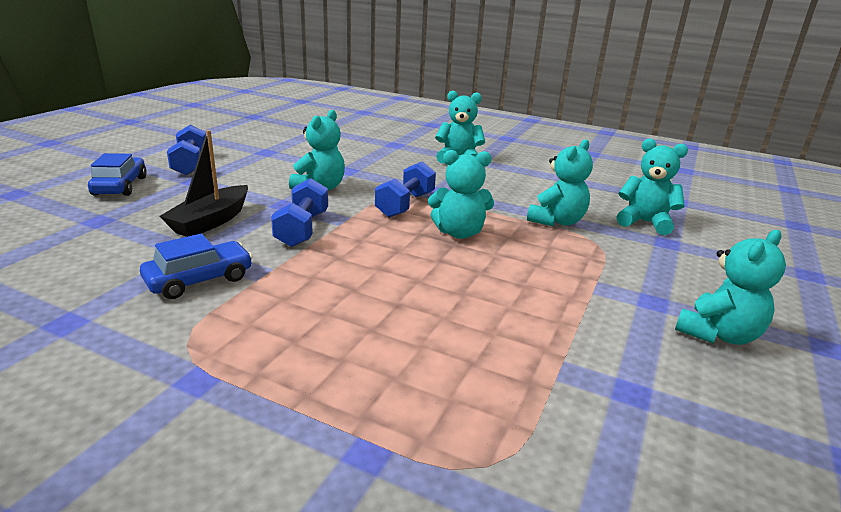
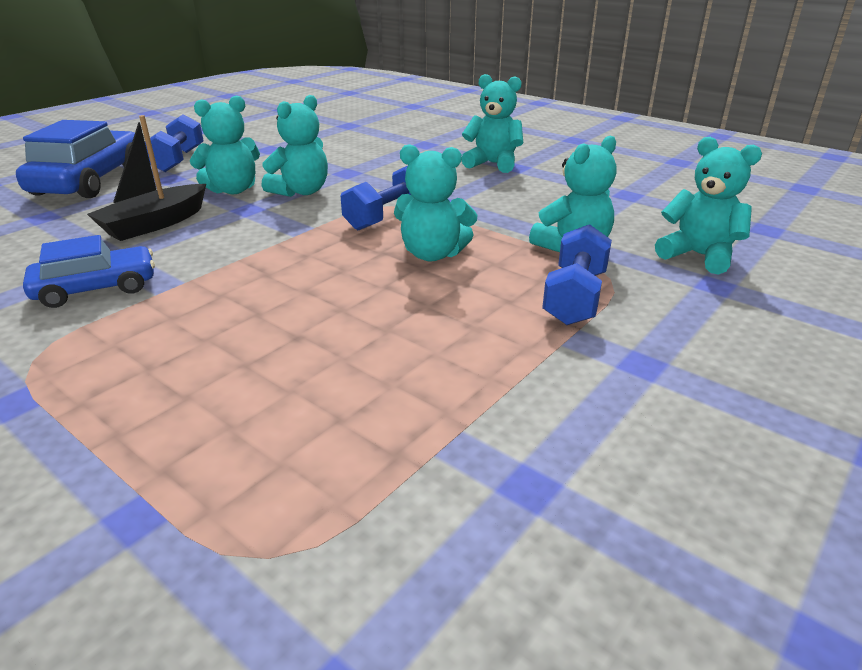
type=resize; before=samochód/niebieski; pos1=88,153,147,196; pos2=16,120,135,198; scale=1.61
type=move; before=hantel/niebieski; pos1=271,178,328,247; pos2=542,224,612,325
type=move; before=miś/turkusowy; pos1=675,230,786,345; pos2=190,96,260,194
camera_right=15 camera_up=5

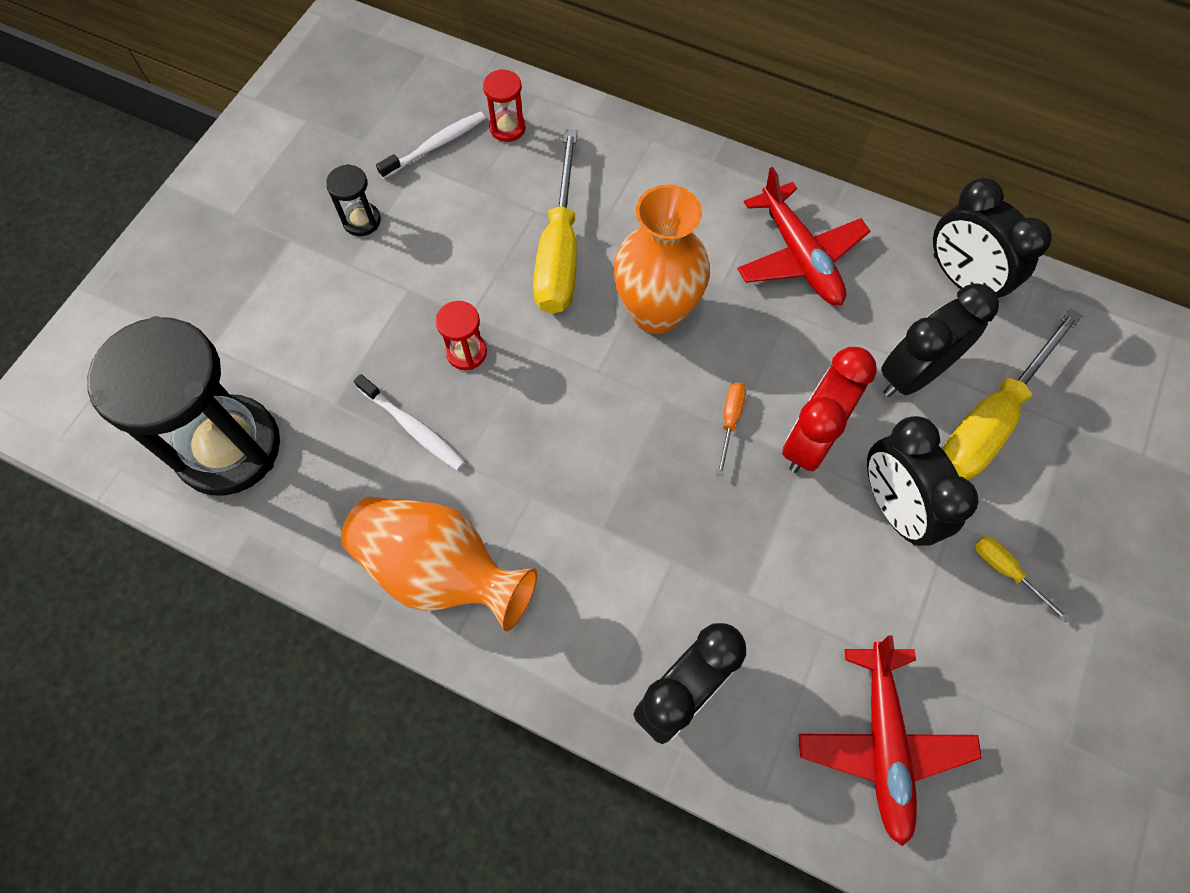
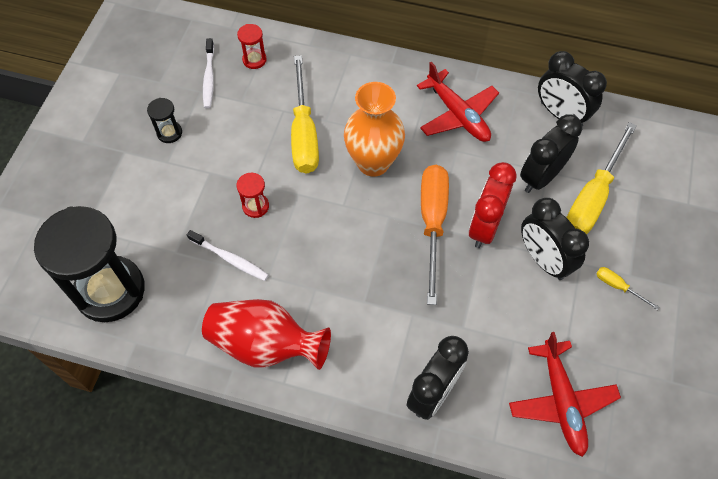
type=rotate; before=szczoteczka do zębów/biały; pos1=376,111,486,179; pos2=203,38,214,109; turn=135
type=resize; before=śrubokręt/pomarańczowy; pos1=717,383,746,476; pos2=421,165,449,305; scale=2.32
type=recolor; before=wazon/pomarańczowy; after=wazon/czerwony; pos1=341,497,537,631; pos2=202,299,331,370
camera_right=-10 camera_up=-5

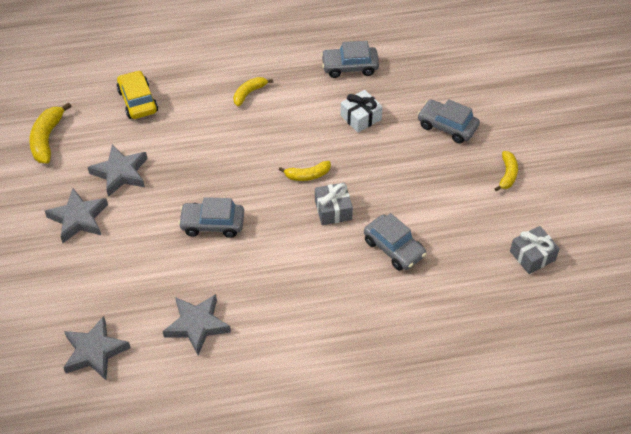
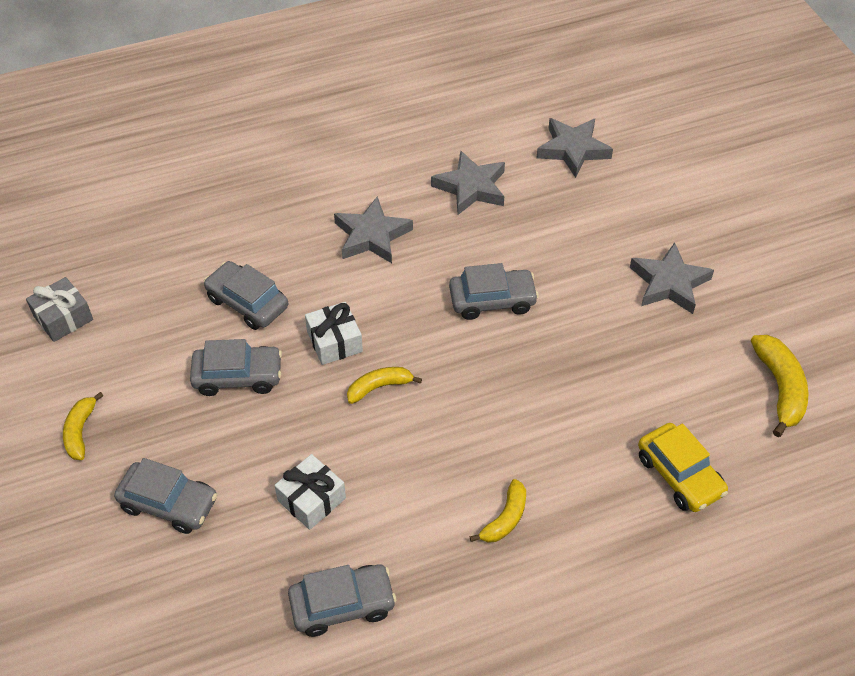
type=move; before=gwiazda/szary; pos1=88,144,147,197; pos2=334,197,413,263
type=recolor; before=prezent/szary; after=prezent/biały; pos1=315,183,353,225; pos2=305,302,363,365
type=insert; after=samochód/szary; pos2=190,339,282,396
camera_right=170 camera_up=0

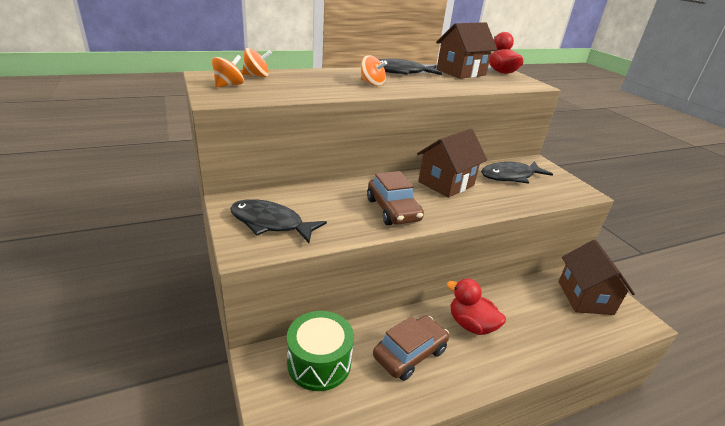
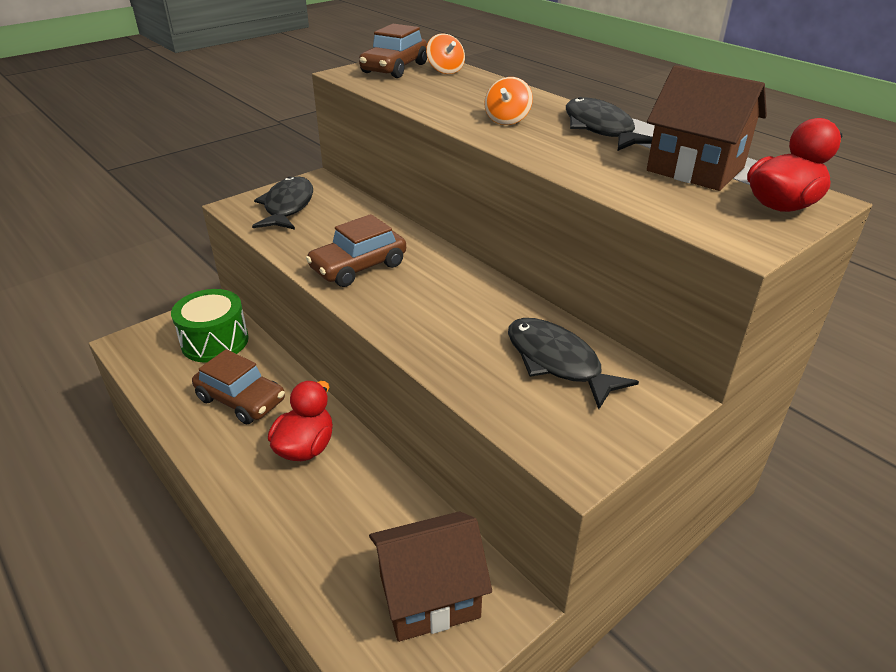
type=replace; before=bączek/pomarańczowy; after=samochód/brązowy; pos1=212,55,244,87; pos2=359,24,427,78
type=delete; before=domek/brązowy; pos1=417,129,487,198
camera_right=75 camera_up=5

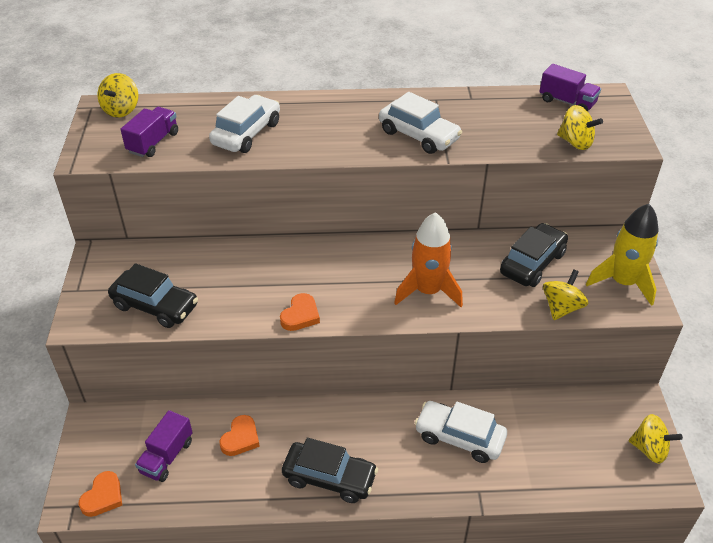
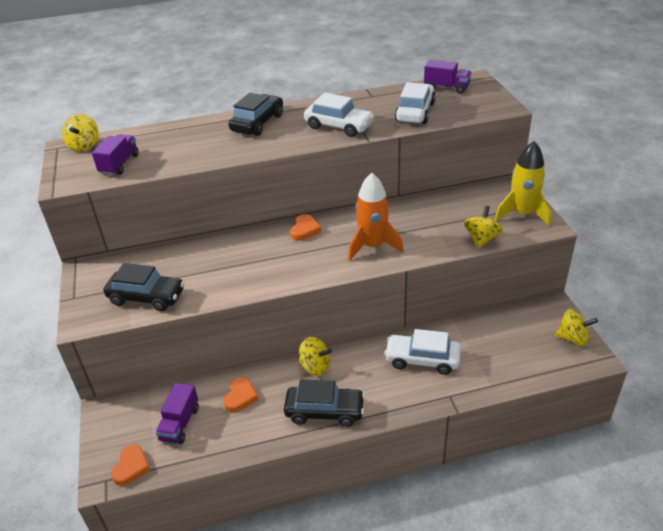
type=move; before=samochód/biały; pos1=209,95,280,153; pos2=395,82,436,124
type=move; before=bączek/żółty; pos1=557,105,603,150; pos2=299,337,332,376
type=move; before=samochód/czarny; pos1=500,223,568,287; pos2=229,93,283,136
type=move; before=serce/pomarańczowy; pos1=280,293,320,331; pos2=290,214,321,241
camera_right=-10 camera_up=-5

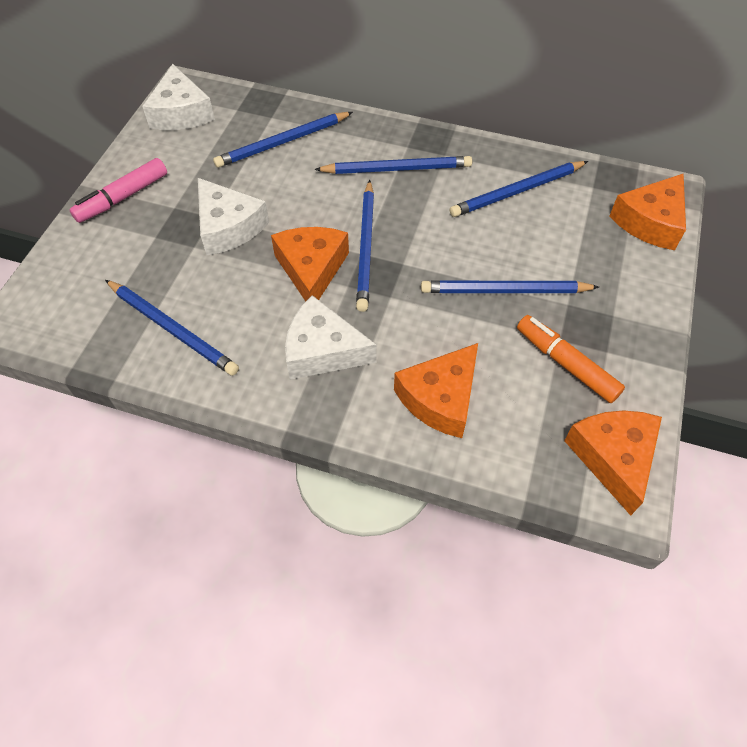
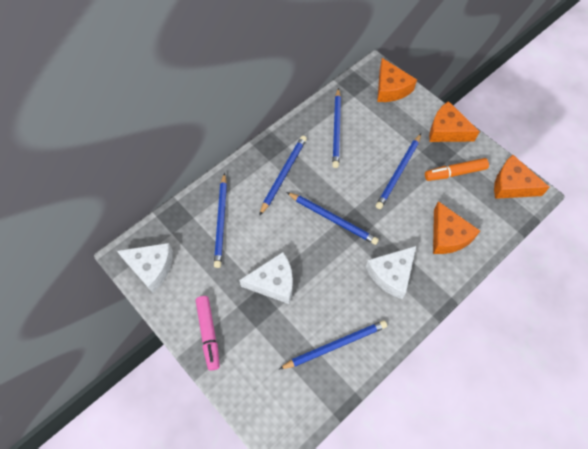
type=move; before=ser/pomarańczowy; pos1=271,227,349,301; pos2=429,101,480,142
camera_right=-60 camera_up=5

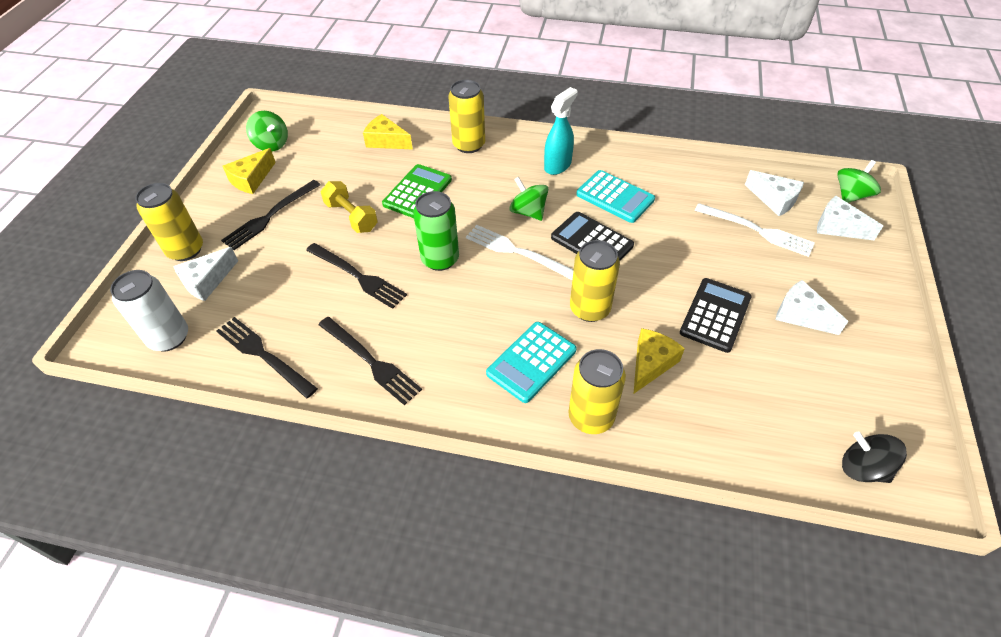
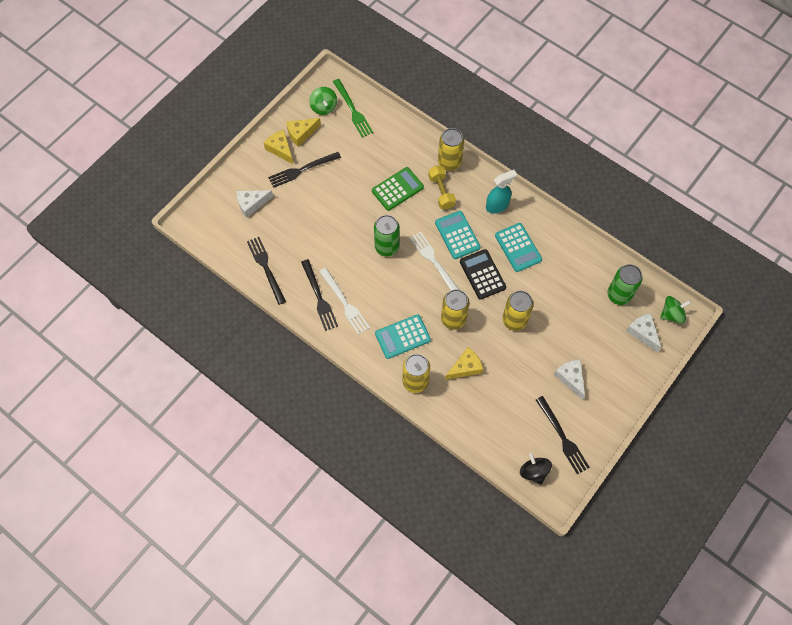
type=move; before=ser/żółty; pos1=363,114,413,150; pos2=264,130,293,164
type=replace; before=ser/biały; after=puszka/zielony; pos1=745,170,804,216; pos2=607,264,642,305
type=replace; before=bączek/zielony; after=kalkulator/turkusowy; pos1=509,177,548,221; pos2=435,211,481,259
type=move; before=hantel/żółty; pos1=321,181,378,233; pos2=428,166,456,209
type=move; before=puszka/żółty; pos1=135,183,203,261; pos2=502,291,534,331
type=move; before=widelec/biały; pos1=695,203,815,257; pos2=319,268,370,335
type=move; before=widelec/czarny; pos1=306,243,407,309; pos2=536,396,590,474
type=delete; before=puszka/biały; pos1=110,270,188,351
type=delete; before=kalkulator/czarny; pos1=680,278,752,353
type=insert; after=widelec/zielony; pos2=333,79,373,137
camera_right=25 camera_up=15

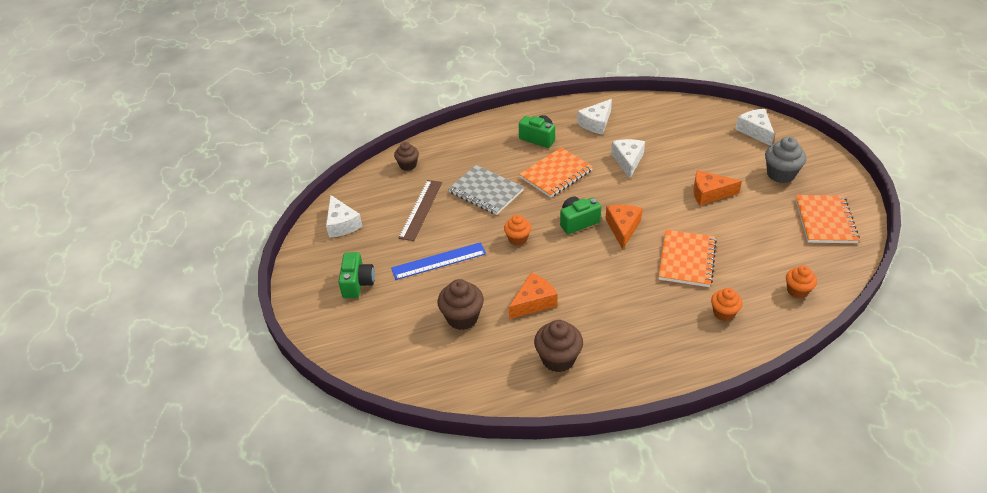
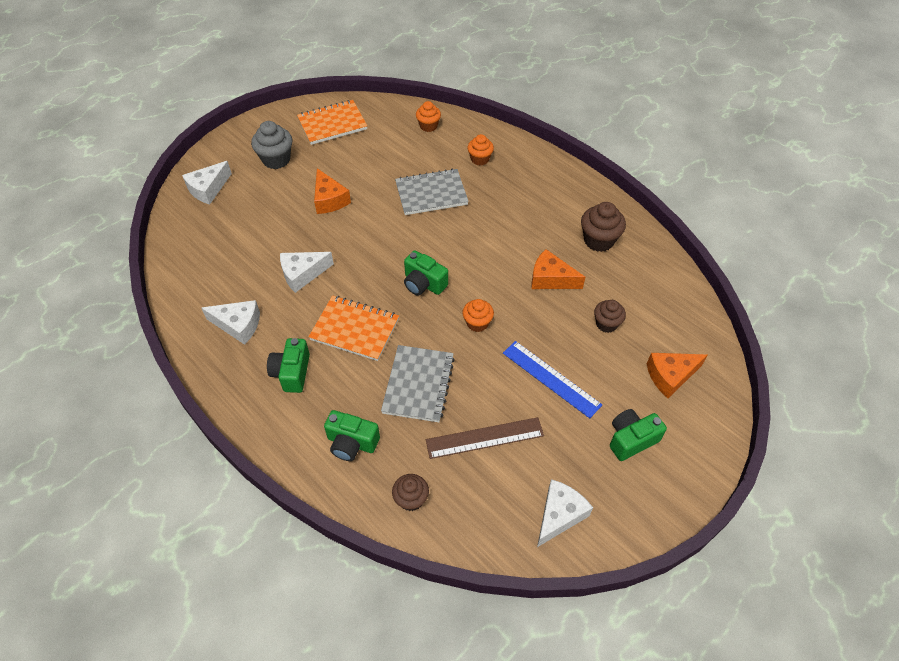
type=move; before=ser/pomarańczowy; pos1=605,205,643,249; pos2=647,353,707,398
type=recolor; before=zeszyt/pomarańczowy; after=zeszyt/szary; pos1=658,230,717,287; pos2=395,168,469,215
type=resize; before=muffinka/brązowy; pos1=438,279,484,330; pos2=594,300,626,333; scale=0.65
type=insert; after=aparat fotograficzny/zielony; pos2=324,410,380,461
camera_right=-120 camera_up=10

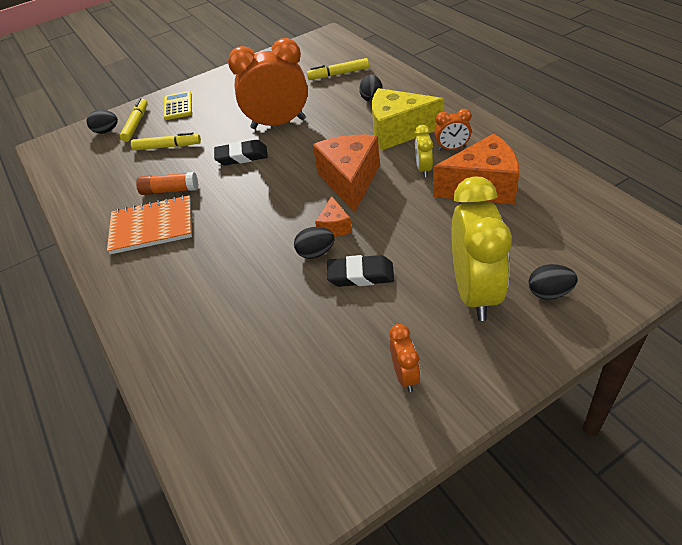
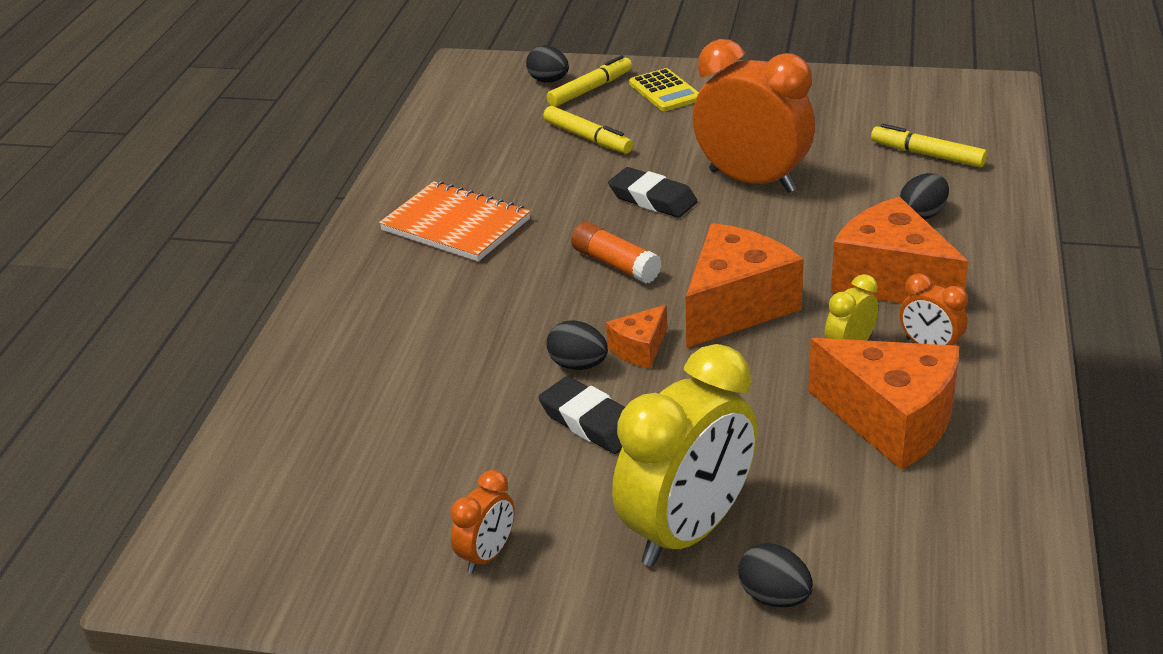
type=recolor; before=ser/żółty; after=ser/pomarańczowy; pos1=372,88,444,151; pos2=831,197,968,303
type=rotate; before=kalkulator/żółty; pos1=163,91,192,120; pos2=629,68,699,111; turn=120
type=move; before=klej w sztyfcie/pomarańczowy; pos1=136,172,198,195; pos2=571,222,662,284
camera_right=40 camera_up=-10

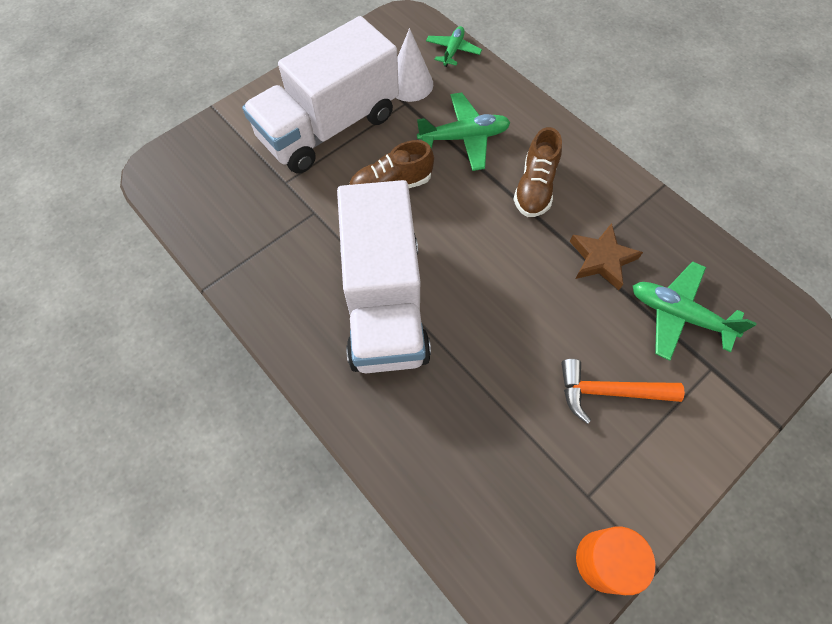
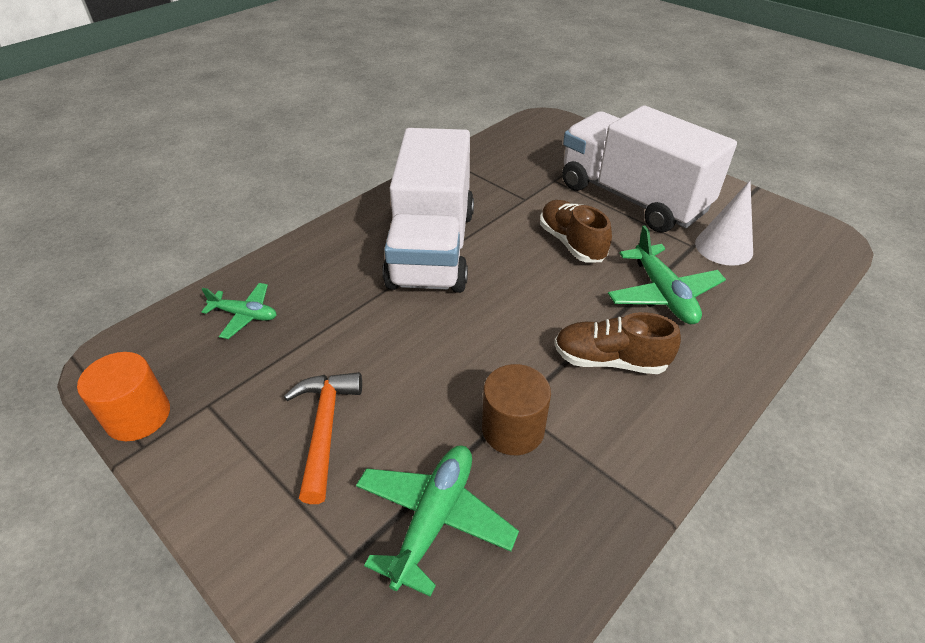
type=move; before=samolot/zielony; pos1=426,26,482,67; pos2=202,283,277,339
type=rotate; before=ciężarówka/biały; pos1=337,180,431,373; pos2=383,128,474,293; turn=-75
type=replace; before=gwiazda/brązowy; after=walec/brązowy; pos1=570,223,643,290; pos2=482,364,551,455
camera_right=85 camera_up=-20

